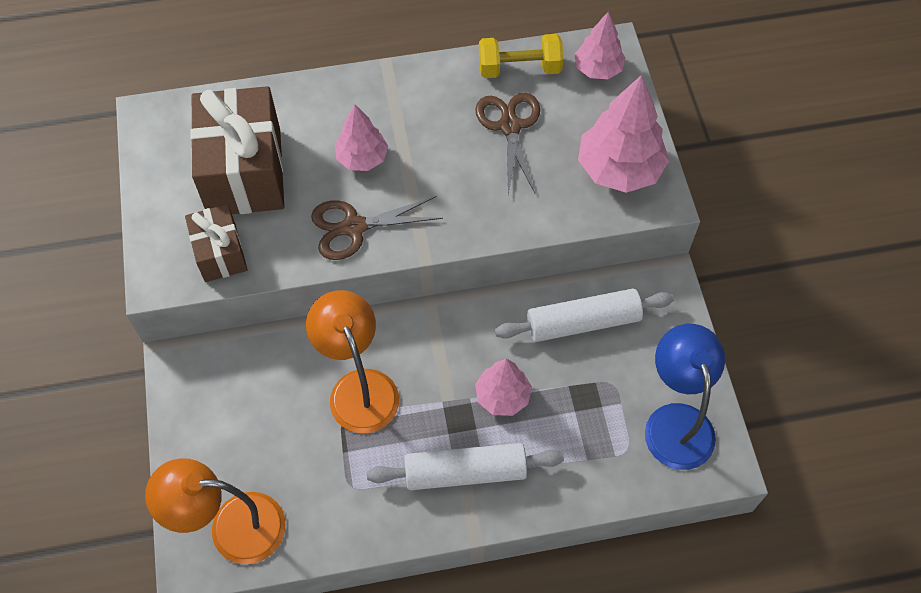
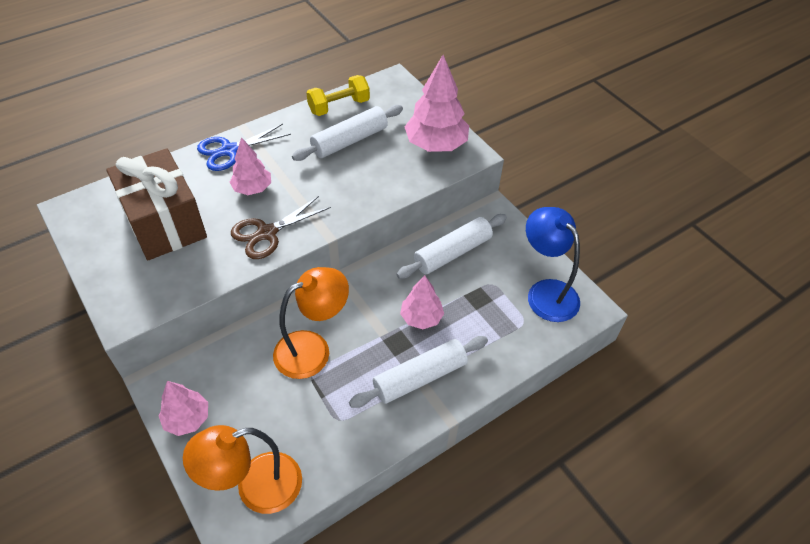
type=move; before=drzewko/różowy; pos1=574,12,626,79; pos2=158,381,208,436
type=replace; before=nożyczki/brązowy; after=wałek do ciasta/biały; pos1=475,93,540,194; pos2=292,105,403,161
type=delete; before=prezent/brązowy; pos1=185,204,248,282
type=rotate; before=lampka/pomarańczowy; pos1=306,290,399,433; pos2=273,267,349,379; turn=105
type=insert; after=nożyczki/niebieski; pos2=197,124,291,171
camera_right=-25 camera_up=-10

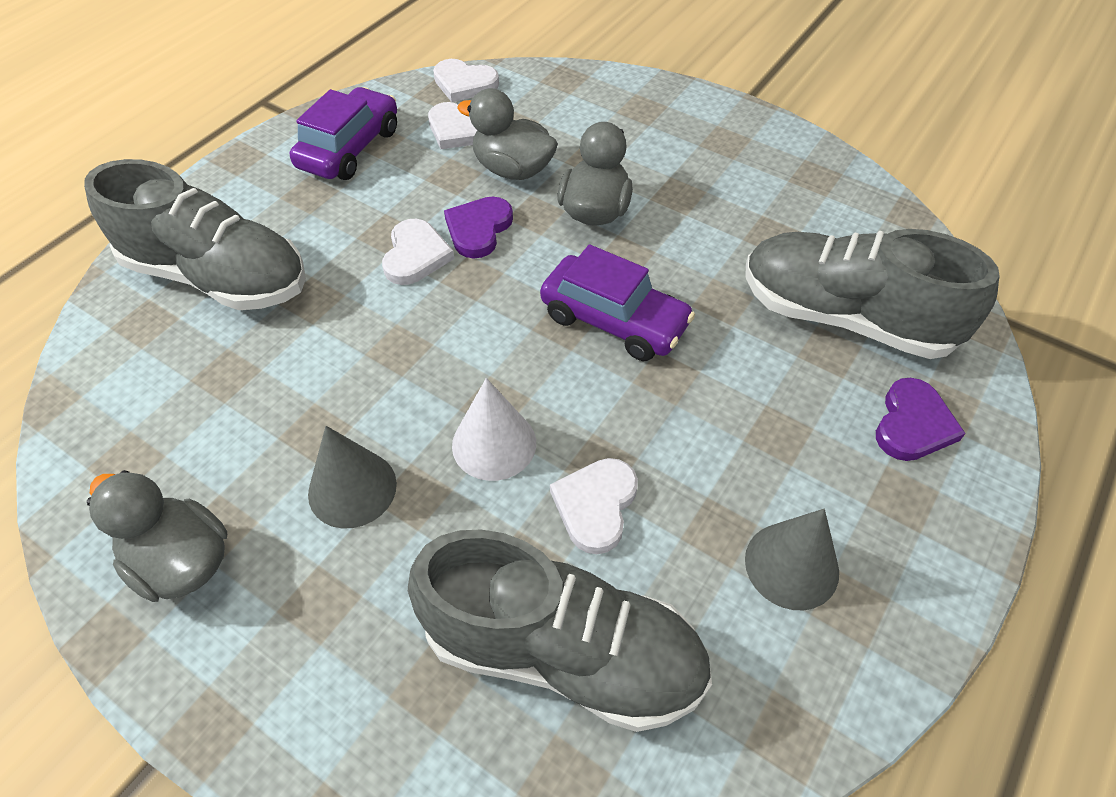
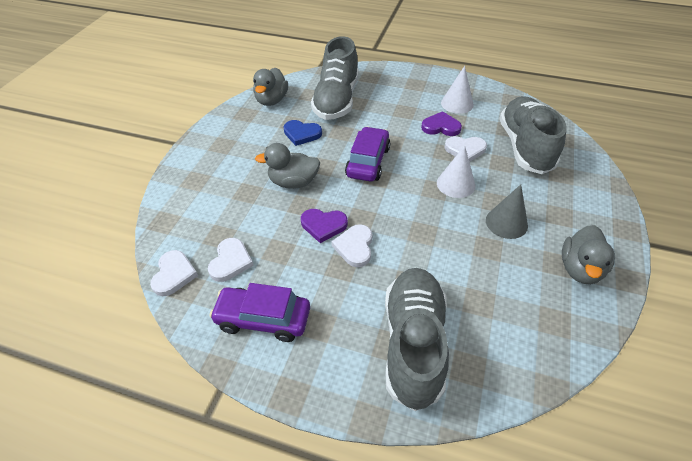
type=move; before=kaczka/szary; pos1=457,88,558,180; pos2=253,68,288,106
type=rotate; before=serce/biały; pos1=382,219,454,285; pos2=331,224,372,267; turn=-75
type=move; before=serce/fioletowy; pos1=876,378,966,461; pos2=421,111,462,136
type=recolor; before=stożek/szary; after=stożek/biały; pos1=745,509,839,610; pos2=441,66,474,114
type=insert; after=serce/niebieski; pos2=283,120,322,146
camera_right=-105 camera_up=-5

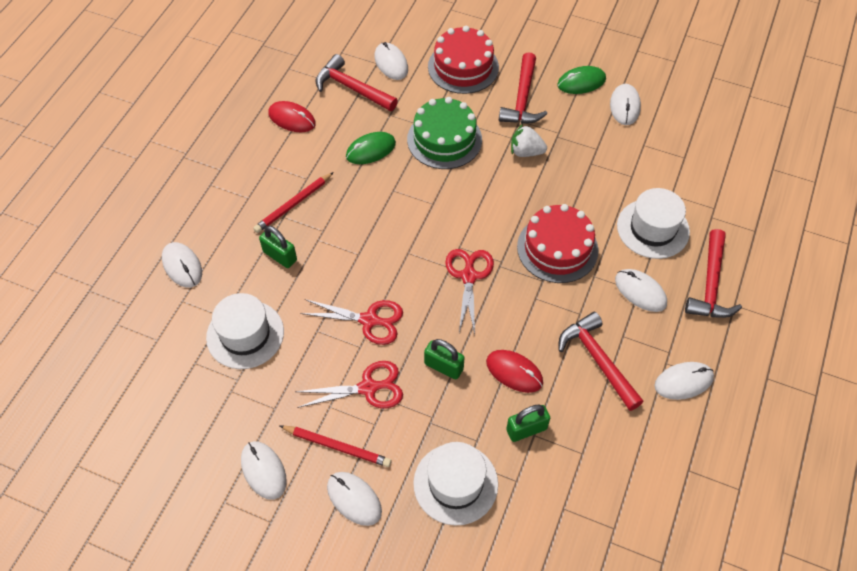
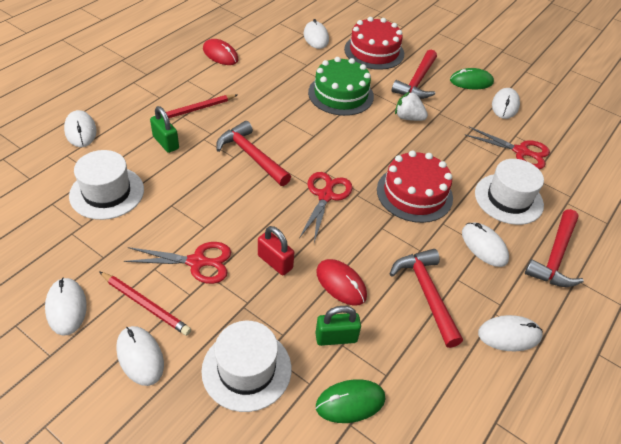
type=move; before=młotek/czerwony; pos1=316,54,398,111; pos2=216,121,291,186
type=move; before=myszka/zielony; pos1=346,132,396,164; pos2=316,379,385,423
type=move; before=nożyczki/czerwony; pos1=300,299,403,345; pos2=465,127,550,169
type=recolor; before=kłódka/zielony; after=kłódka/czerwony; pos1=424,339,465,379; pos2=258,226,294,275
camera_right=10 camera_up=-10

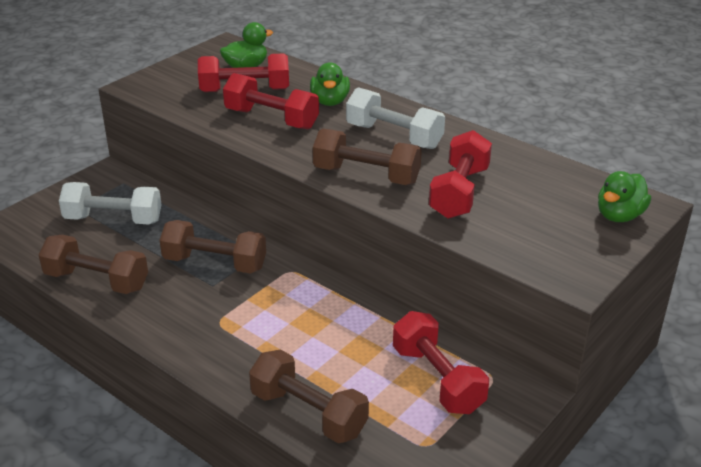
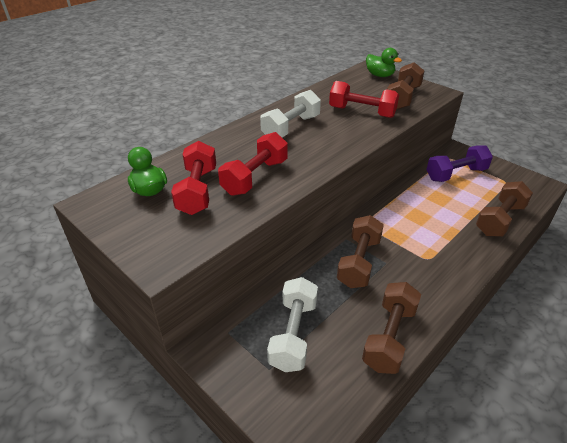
type=delete; before=kaczka/zielony; pos1=310,62,350,106
type=move; before=hantel/brązowy; pos1=313,129,422,185; pos2=387,62,424,110
type=recolor; before=hantel/czerwony; after=hantel/fioletowy; pos1=393,311,489,414; pos2=426,145,493,182
camera_right=-85 camera_up=5

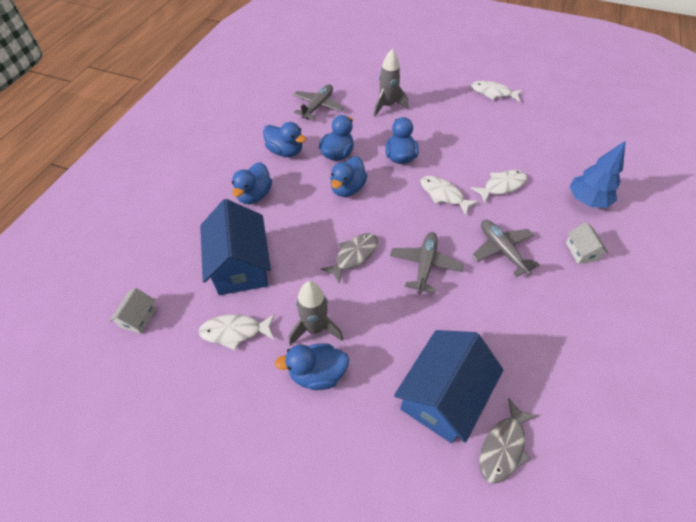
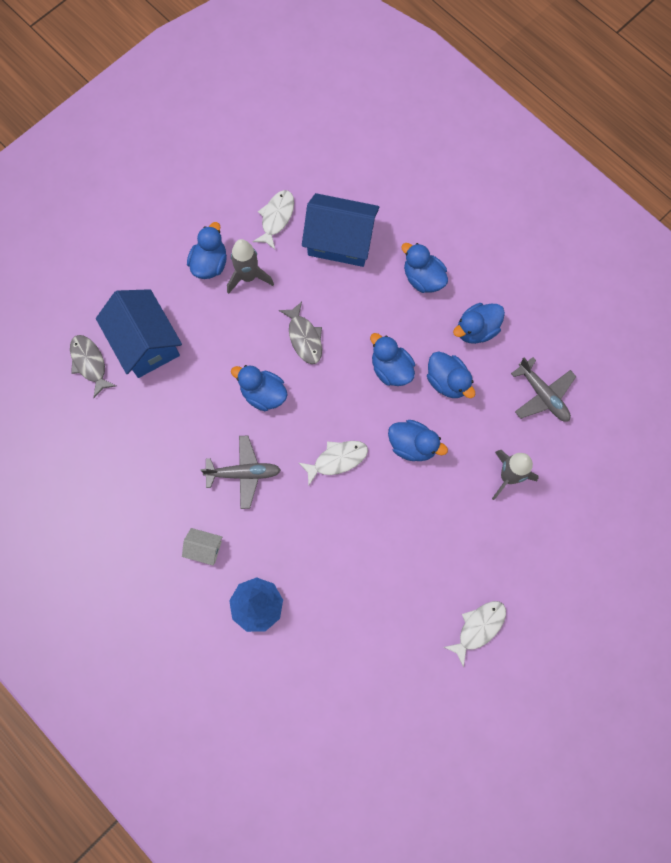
type=delete; before=ryba/biały; pos1=471,170,527,203
type=replace; before=samolot/szary; after=kaczka/niebieski; pos1=390,232,464,294; pos2=231,365,288,411
type=delete; before=domek/biały; pos1=109,288,157,334
camera_right=115 camera_up=20

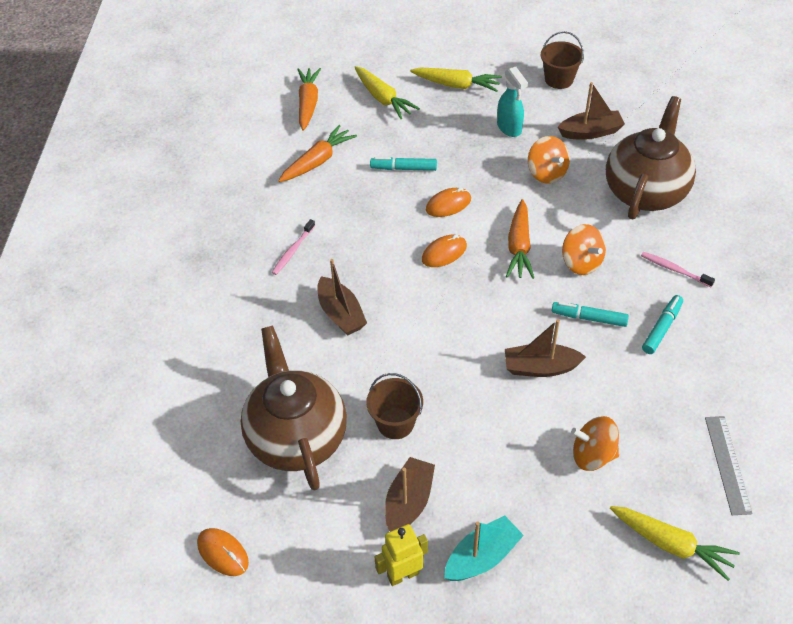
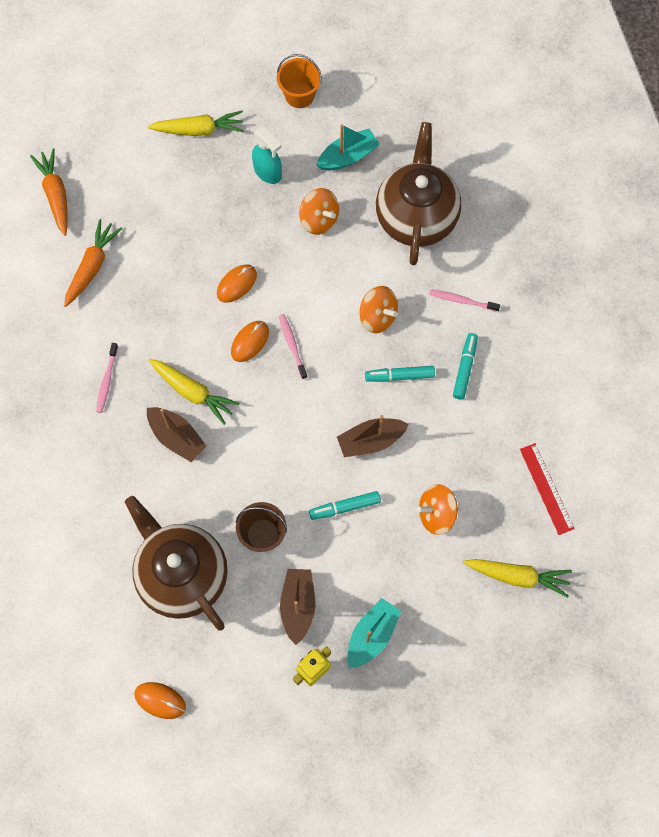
type=recolor; before=wiadro/brązowy; after=wiadro/pomarańczowy; pos1=541,31,584,89; pos2=277,54,322,108
type=move; before=marchewka/żółty; pos1=355,66,420,119; pos2=149,359,239,425
type=recolor; before=łódka/brązowy; after=łódka/turkusowy; pos1=558,82,625,140; pos2=316,124,380,171
type=move; before=flamaster/turkusowy; pos1=370,157,437,171; pos2=309,491,381,520
type=delete; before=marchewka/pomarańczowy; pos1=506,199,534,279
type=recolor; before=linijka/szary; after=linijka/czerwony; pos1=705,416,752,515; pos2=520,443,575,535
type=insert; after=szczoteczka do zębów/różowy; pos2=279,314,307,379
camera_right=-20 camera_up=20

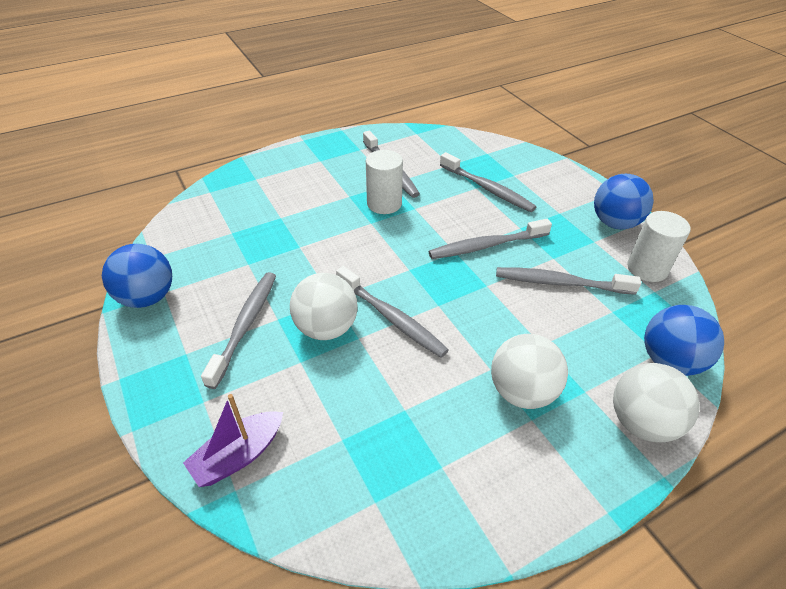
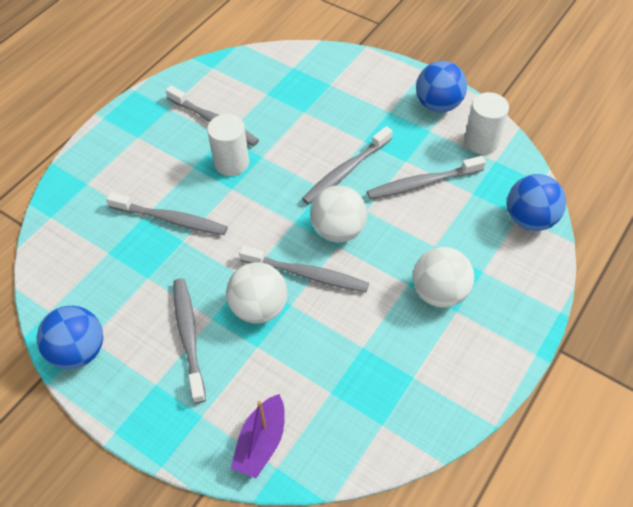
type=move; before=szczoteczka do zębów/szary; pos1=440,152,536,212; pos2=106,193,228,235
type=move; before=piłka/biały; pos1=613,363,700,442; pos2=310,186,367,243
camera_right=-25 camera_up=10

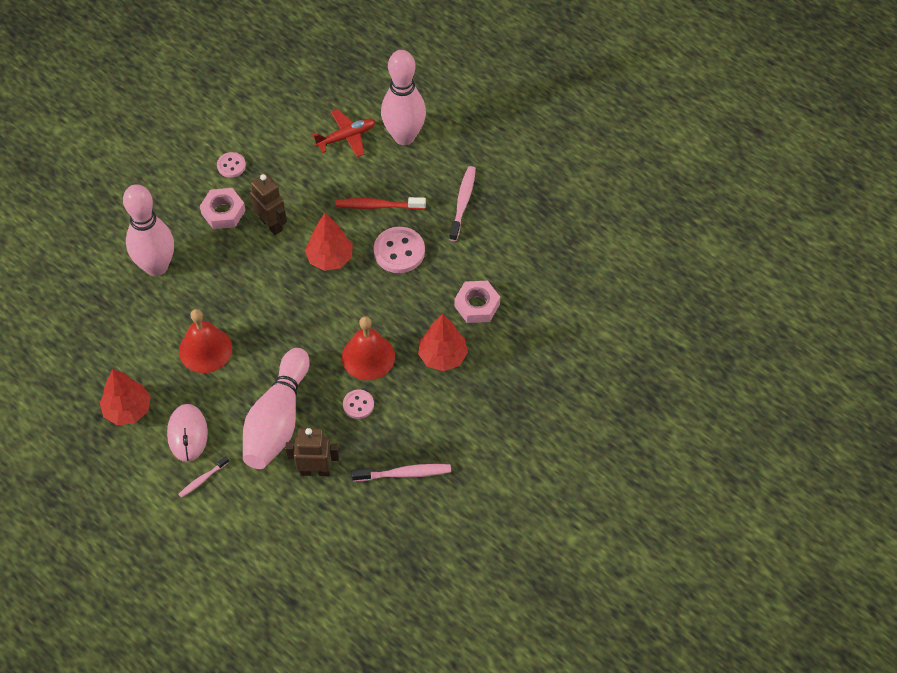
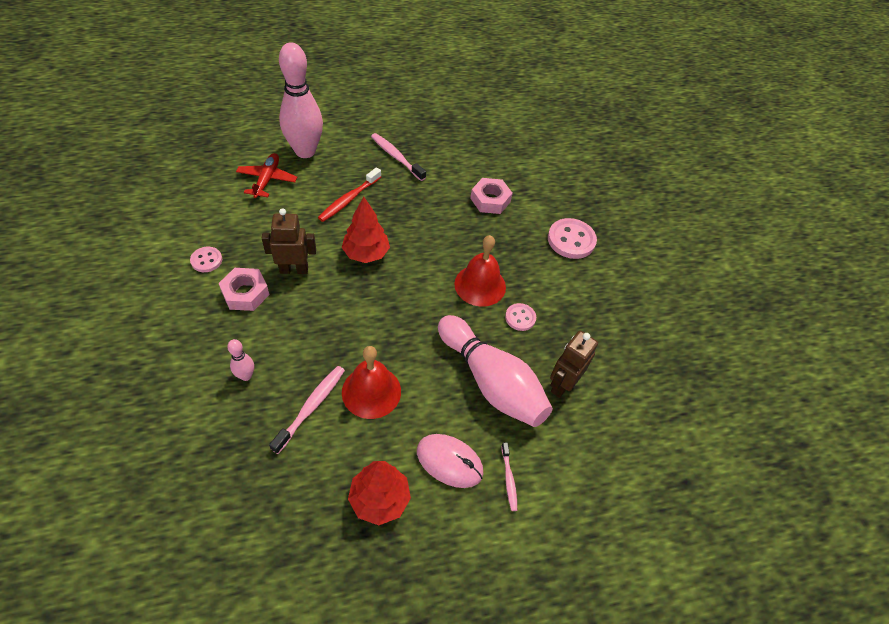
type=resize; before=kręgiel/różowy; pos1=123,184,174,276; pos2=227,339,254,381; scale=0.42
type=move; before=guzik/różowy; pos1=374,227,425,273; pos2=548,218,597,259
type=delete; before=drzewko/czerwony; pos1=418,314,468,371
type=move; before=szczoteczka do zębów/różowy; pos1=351,464,451,482; pos2=269,366,345,454
camera_right=-60 camera_up=-5

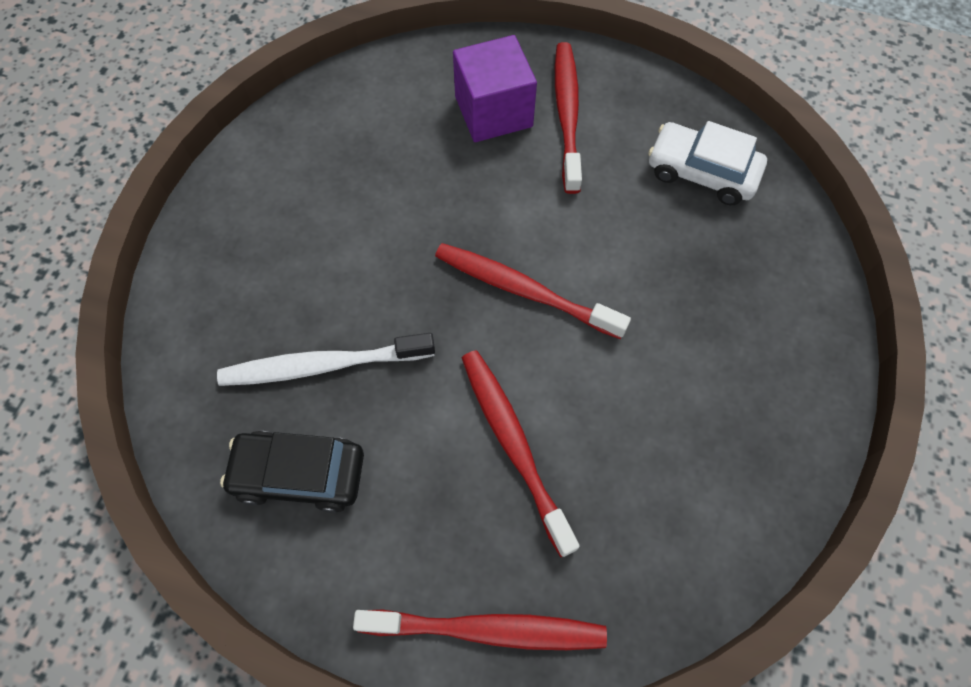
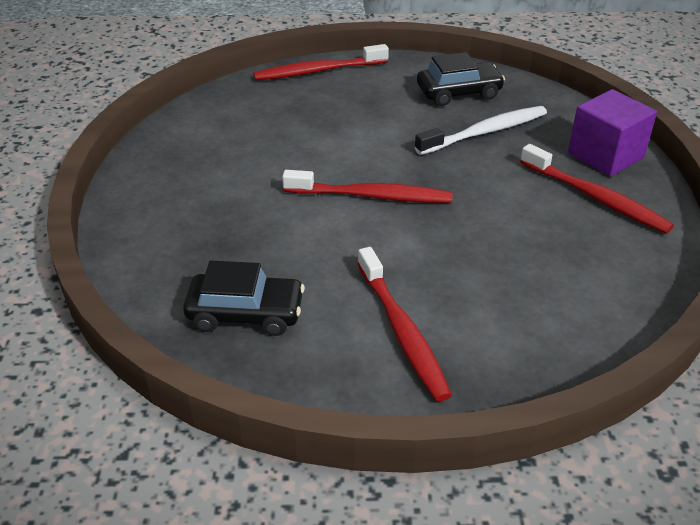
type=move; before=sześcian/fioletowy; pos1=453,35,537,142; pos2=568,89,657,177
type=recolor; before=samochód/biały; after=samochód/czarny; pos1=648,121,767,205; pos2=183,260,305,336
type=move; before=szczoteczka do zębów/czerwony; pos1=462,350,580,557; pos2=520,144,674,234
camera_right=160 camera_up=-25

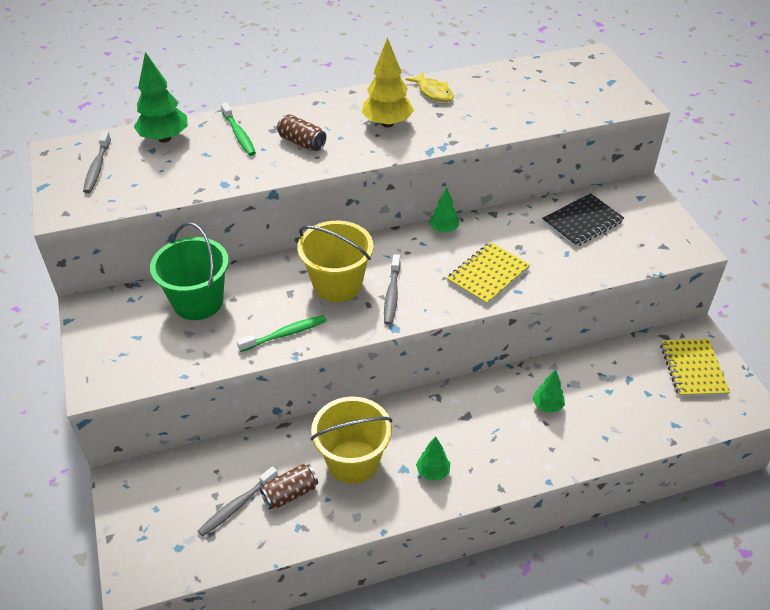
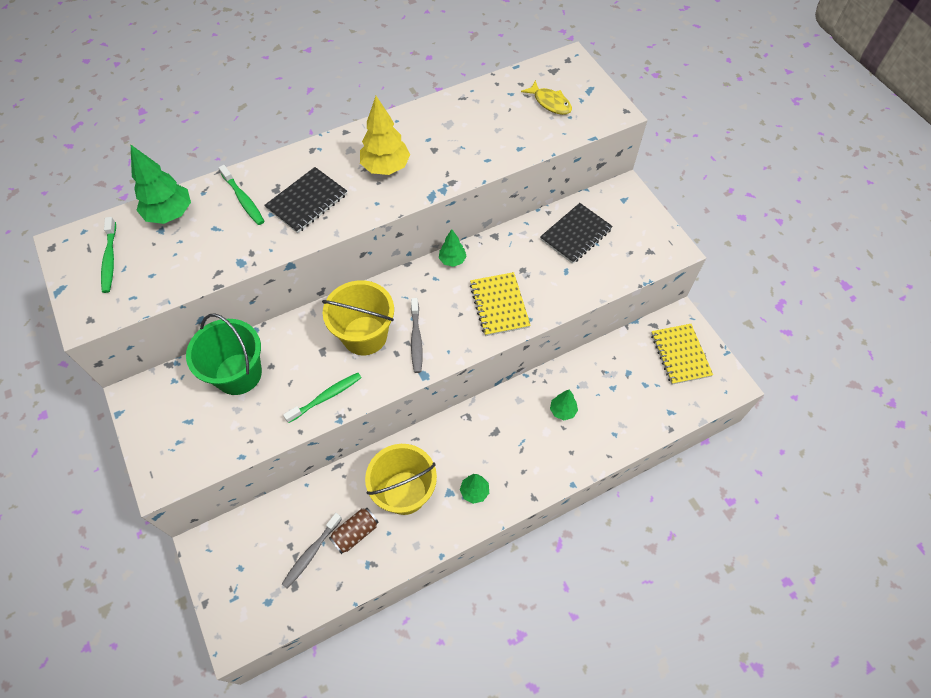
type=move; before=ryba/żółty; pos1=405,72,454,102; pos2=521,80,572,115
type=replace; before=puszka/brązowy; after=zeszyt/czarny; pos1=277,114,326,151; pos2=264,167,347,233
type=recolor; before=szczoteczka do zębów/szary; after=szczoteczka do zębów/zielony; pos1=83,131,111,193; pos2=101,217,116,293
type=rotate; before=zeszyt/żółty; pos1=447,242,530,306; pos2=470,272,531,336; turn=-45
camera_right=-10 camera_up=15

